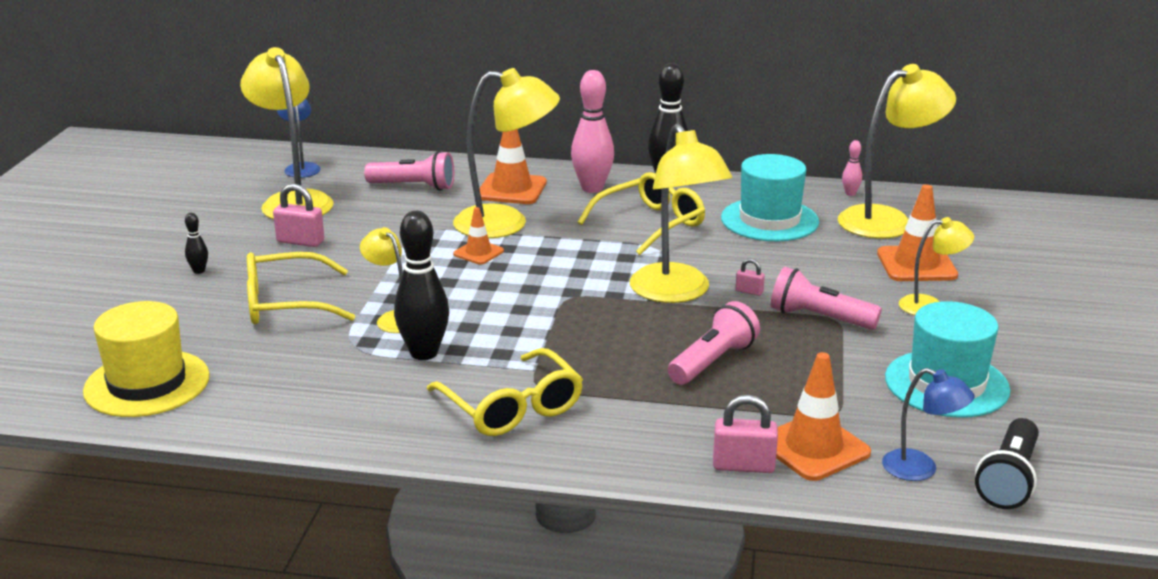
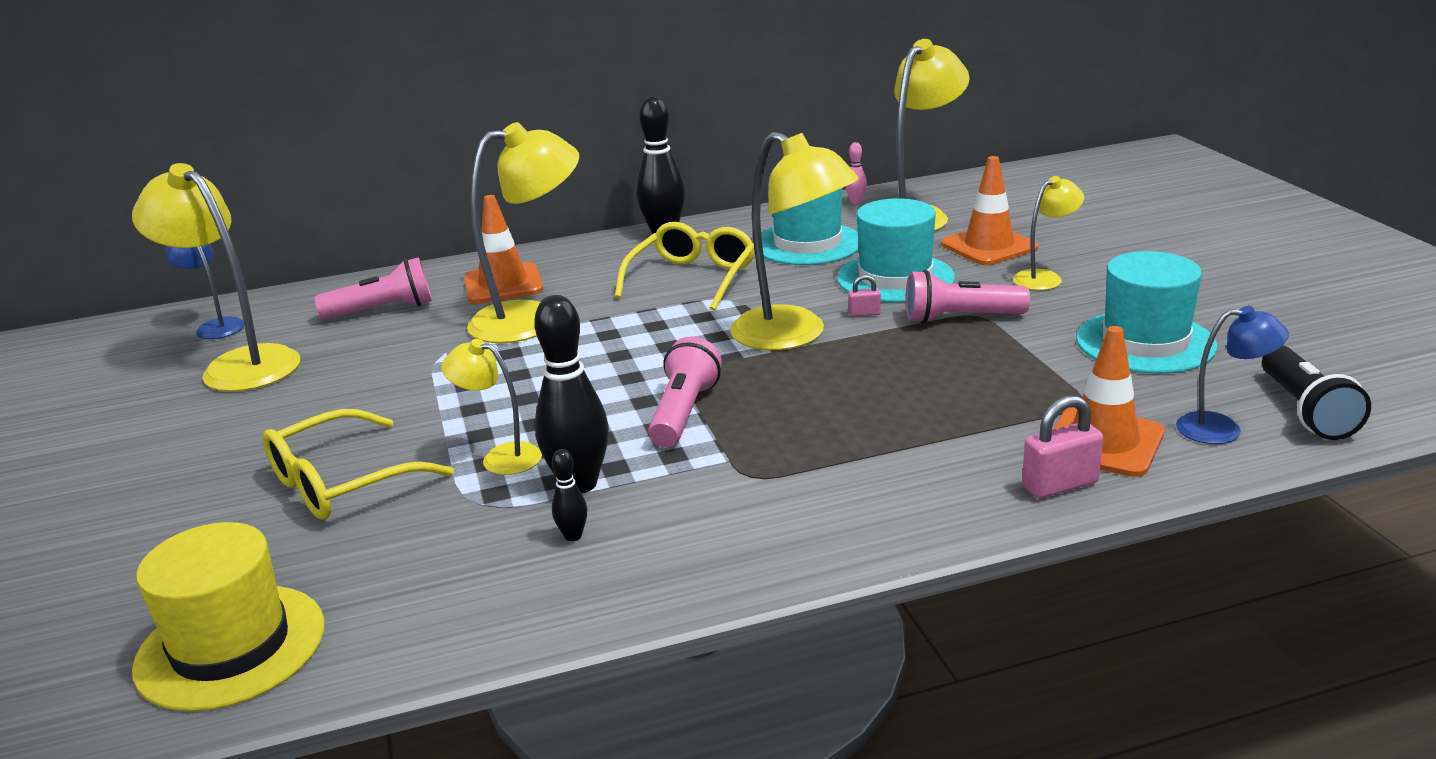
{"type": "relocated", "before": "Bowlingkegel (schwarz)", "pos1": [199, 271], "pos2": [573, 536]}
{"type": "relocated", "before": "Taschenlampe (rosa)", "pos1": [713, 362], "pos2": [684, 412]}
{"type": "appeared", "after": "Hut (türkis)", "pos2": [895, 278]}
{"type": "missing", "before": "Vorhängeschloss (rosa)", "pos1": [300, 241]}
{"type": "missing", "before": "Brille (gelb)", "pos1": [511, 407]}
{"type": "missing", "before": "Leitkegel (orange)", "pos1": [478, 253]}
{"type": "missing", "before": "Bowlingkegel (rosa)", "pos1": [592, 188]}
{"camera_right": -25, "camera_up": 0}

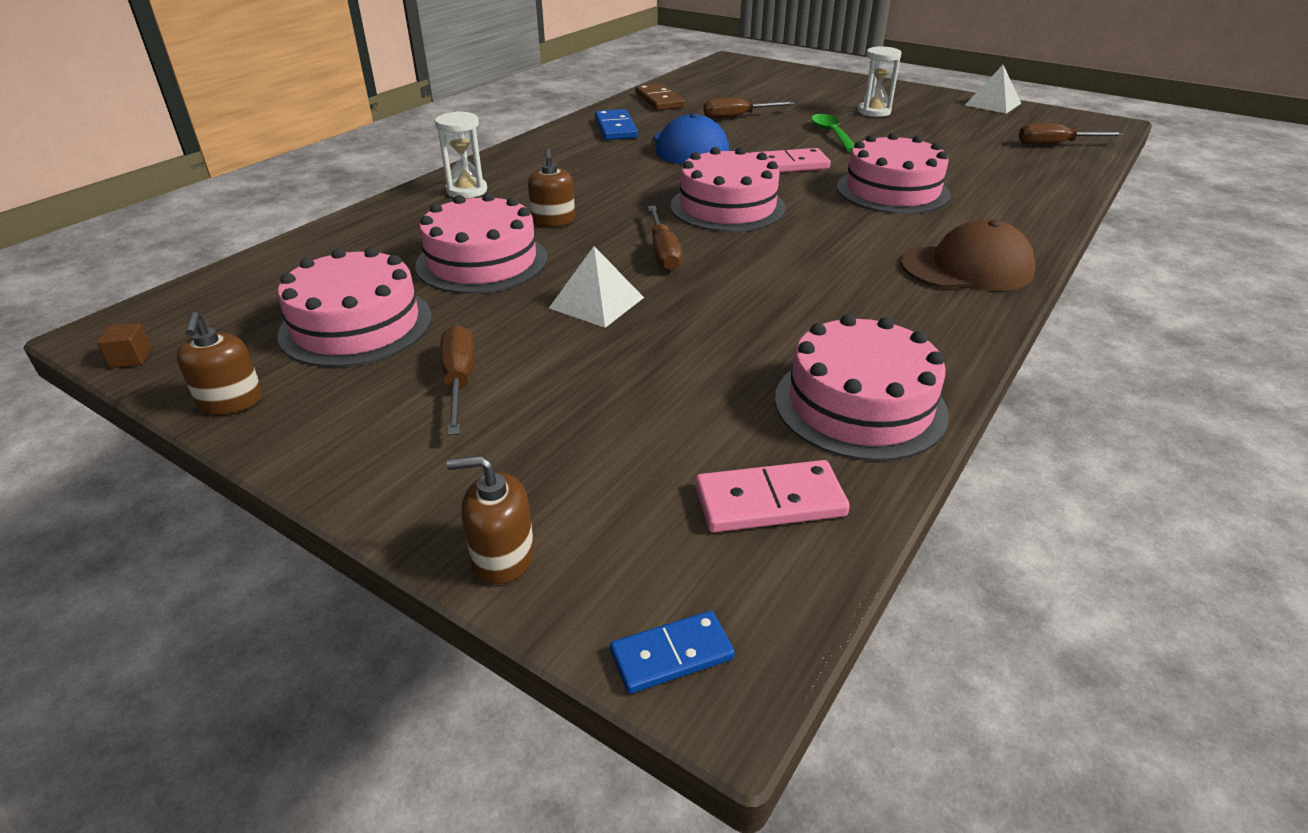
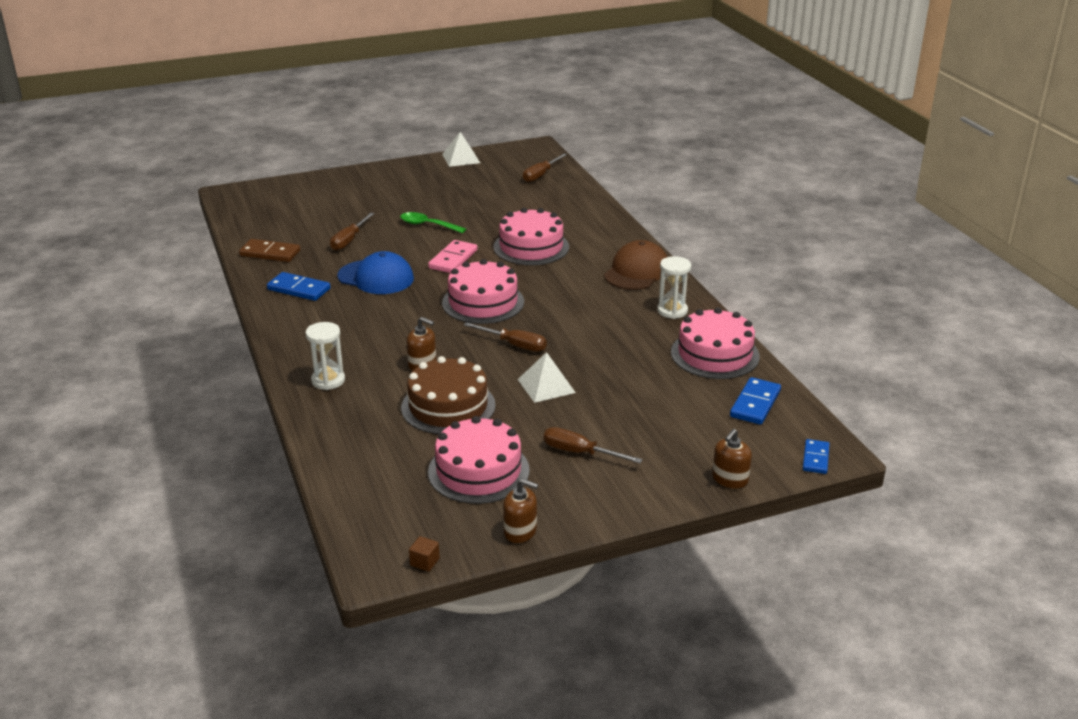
{"type": "colour", "before": "Kuchen (rosa)", "after": "Kuchen (braun)", "pos1": [482, 261], "pos2": [448, 406]}
{"type": "relocated", "before": "Sanduhr (weiß)", "pos1": [874, 112], "pos2": [672, 311]}
{"type": "colour", "before": "Dominostein (rosa)", "after": "Dominostein (blau)", "pos1": [769, 502], "pos2": [755, 404]}
{"camera_right": -55, "camera_up": -5}

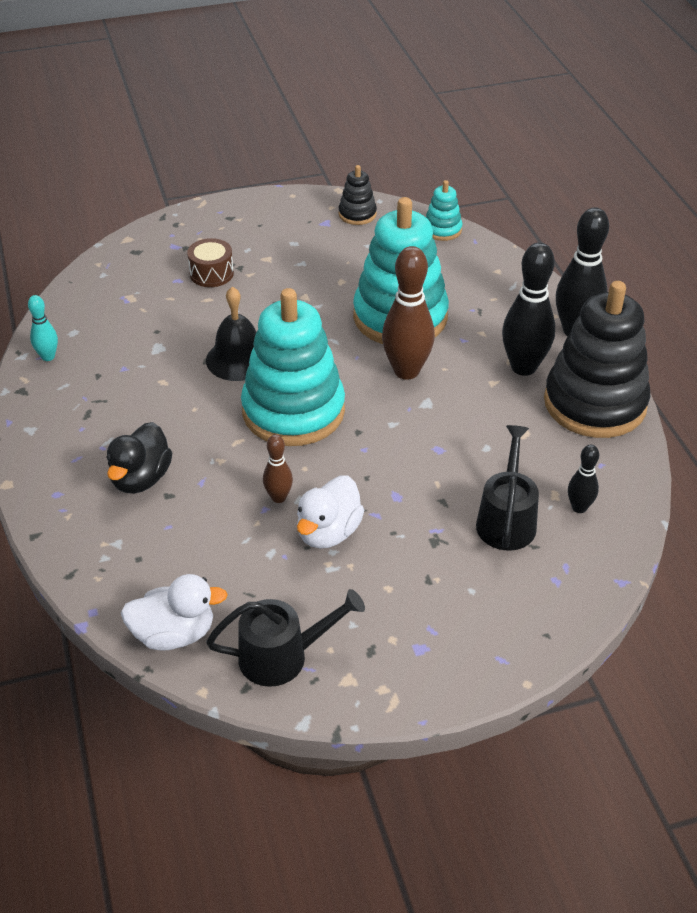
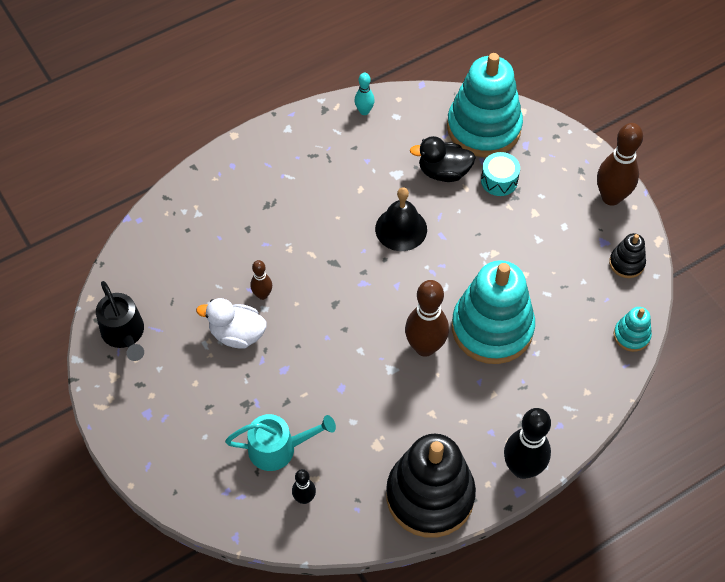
{"type": "colour", "before": "Gießkanne (schwarz)", "after": "Gießkanne (türkis)", "pos1": [506, 519], "pos2": [279, 448]}
{"type": "relocated", "before": "Ente (schwarz)", "pos1": [141, 478], "pos2": [443, 172]}
{"type": "relocated", "before": "Stapelspielzeug (türkis)", "pos1": [293, 411], "pos2": [484, 127]}
{"type": "colour", "before": "Trommel (braun)", "after": "Trommel (türkis)", "pos1": [211, 273], "pos2": [499, 180]}
{"type": "appeared", "after": "Bowlingkegel (braun)", "pos2": [611, 197]}
{"type": "missing", "before": "Ente (weiß)", "pos1": [174, 634]}
{"type": "missing", "before": "Bowlingkegel (schwarz)", "pos1": [523, 367]}
{"camera_right": 75, "camera_up": 15}

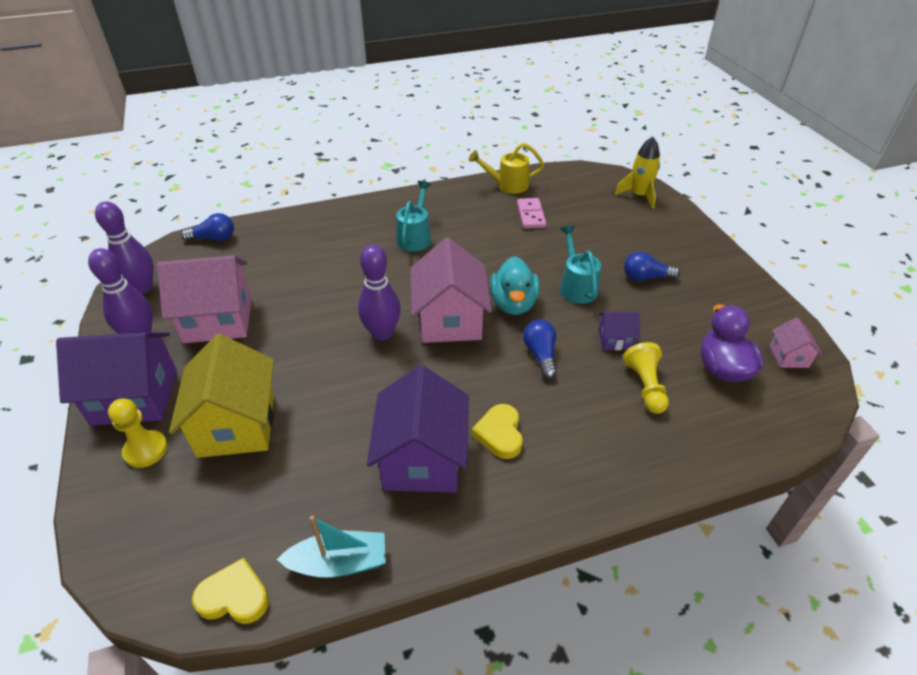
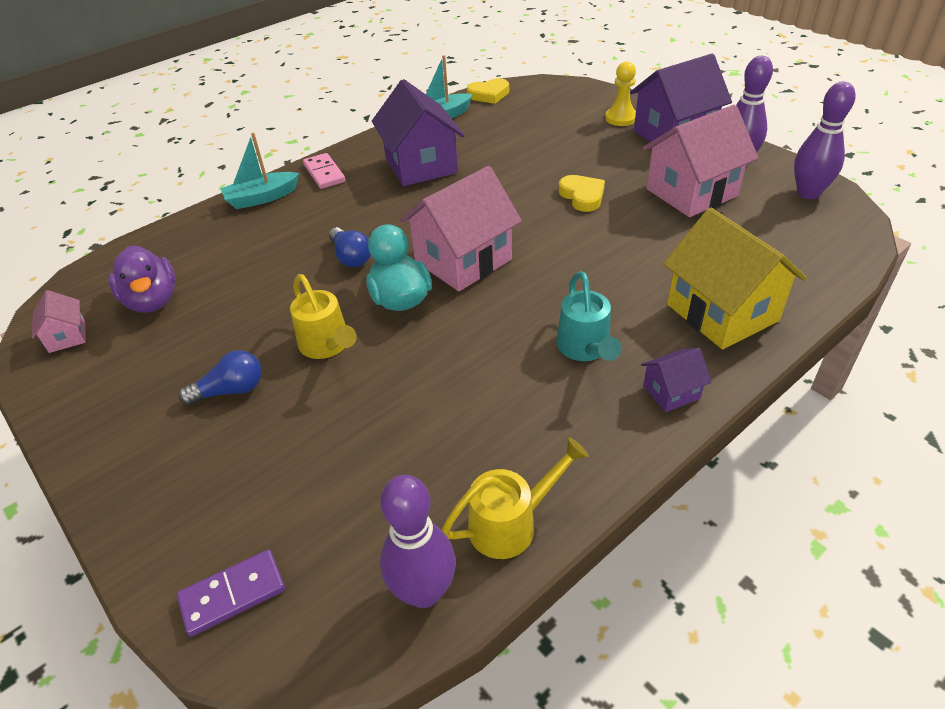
{"type": "exchanged", "before": "Rakete (gelb)", "after": "Dominostein (lila)", "pos1": [638, 195], "pos2": [233, 594]}
{"type": "appeared", "after": "Boot (türkis)", "pos2": [262, 198]}
{"type": "colour", "before": "Gießkanne (türkis)", "after": "Gießkanne (gelb)", "pos1": [576, 286], "pos2": [327, 345]}
{"type": "relocated", "before": "Dominostein (rosa)", "pos1": [530, 215], "pos2": [324, 173]}
{"type": "relocated", "before": "Bowlingkegel (lila)", "pos1": [382, 333], "pos2": [424, 591]}
{"type": "spun", "before": "Haus (rosa)", "pos1": [450, 320], "pos2": [463, 260], "turn": 75}
{"type": "relocated", "before": "Herz (gelb)", "pos1": [499, 434], "pos2": [582, 196]}
{"type": "relocated", "before": "Haus (lila)", "pos1": [615, 339], "pos2": [671, 392]}
{"type": "relocated", "before": "Haus (gelb)", "pos1": [236, 425], "pos2": [722, 312]}
{"type": "missing", "before": "Glühbirne (blau)", "pos1": [214, 238]}
{"type": "missing", "before": "Bauer (gelb)", "pos1": [645, 386]}
{"camera_right": 160, "camera_up": 0}

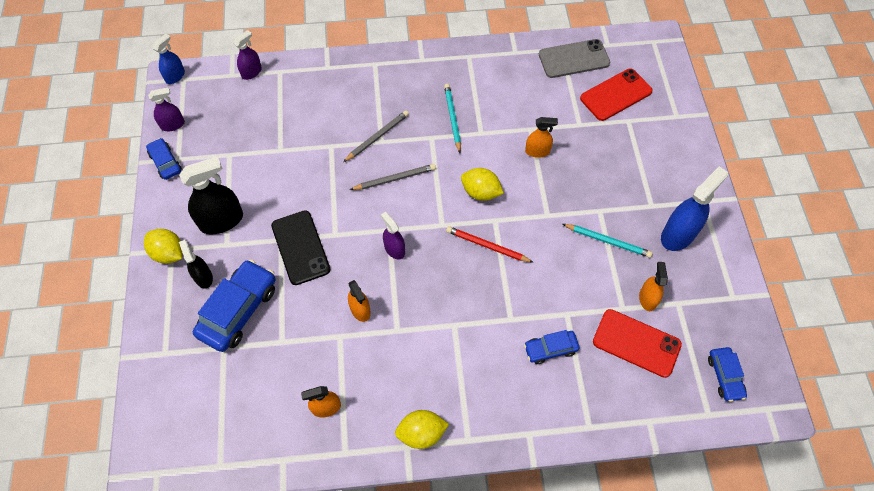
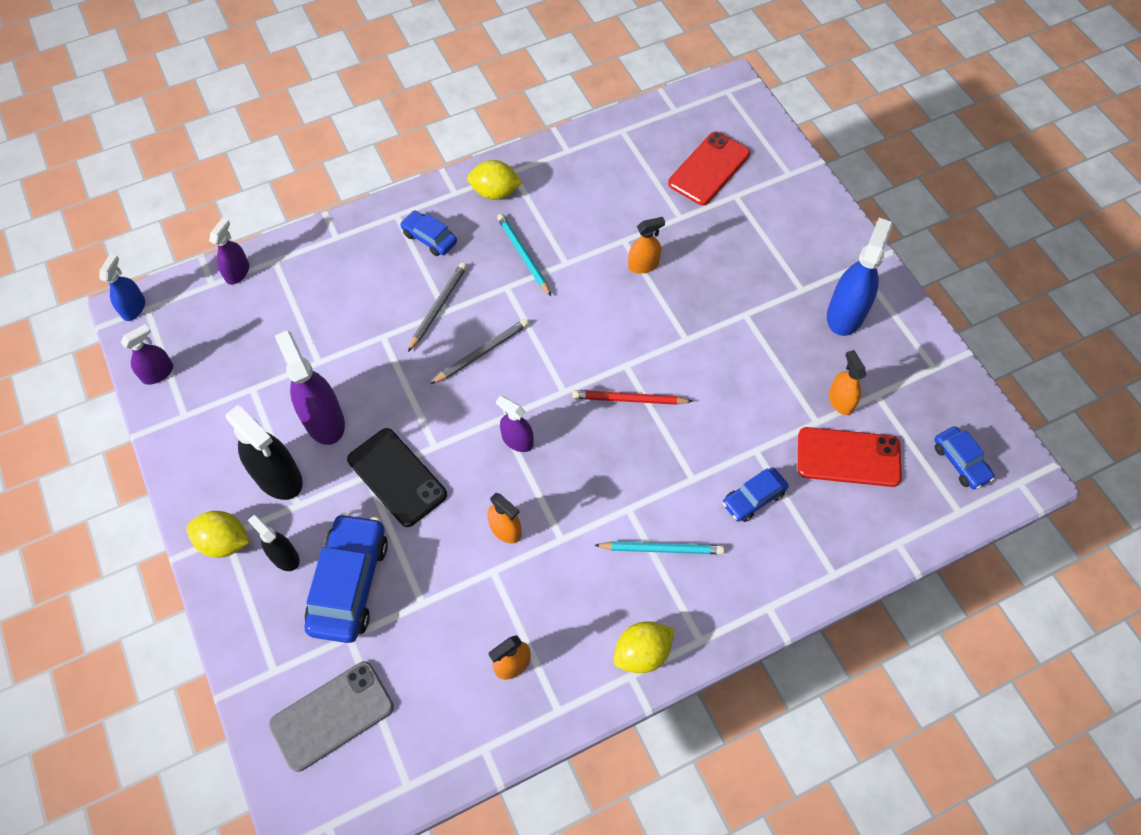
{"type": "spun", "before": "Sprühflasche (schwarz)", "pos1": [221, 221], "pos2": [278, 477], "turn": 90}
{"type": "relocated", "before": "Handy (grau)", "pos1": [574, 59], "pos2": [332, 715]}
{"type": "appeared", "after": "Sprühflasche (lila)", "pos2": [324, 420]}
{"type": "relocated", "before": "Auto (blau)", "pos1": [165, 162], "pos2": [429, 238]}
{"type": "relocated", "before": "Zitrone (gelb)", "pos1": [480, 192], "pos2": [495, 192]}
{"type": "relocated", "before": "Bleistift (türkis)", "pos1": [608, 241], "pos2": [661, 548]}
{"camera_right": -20, "camera_up": 0}

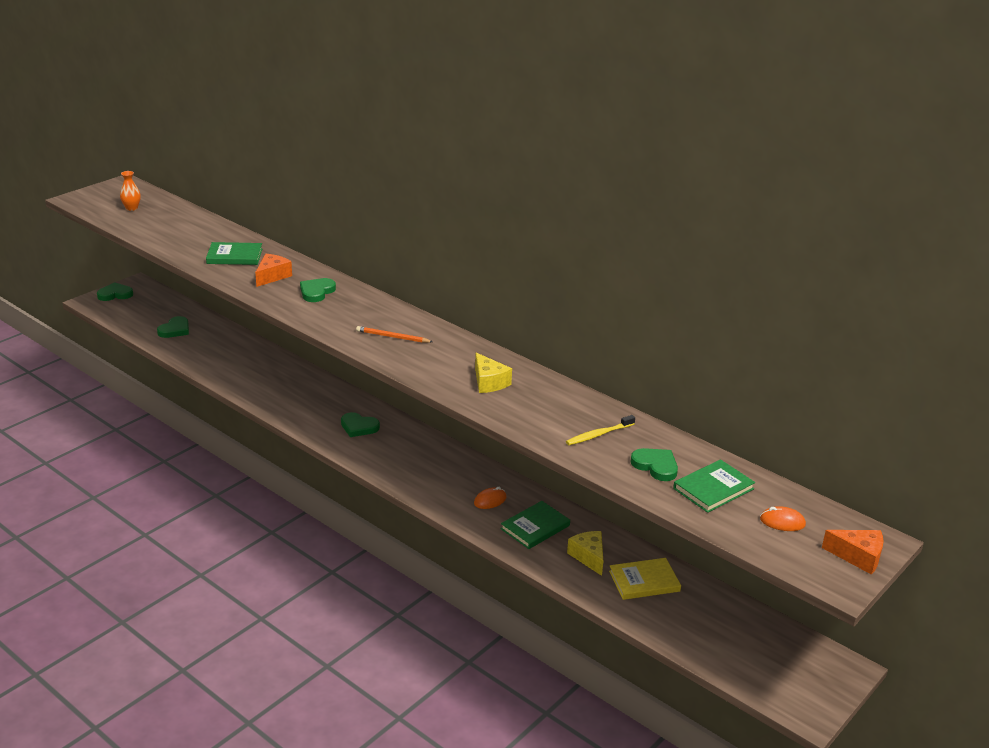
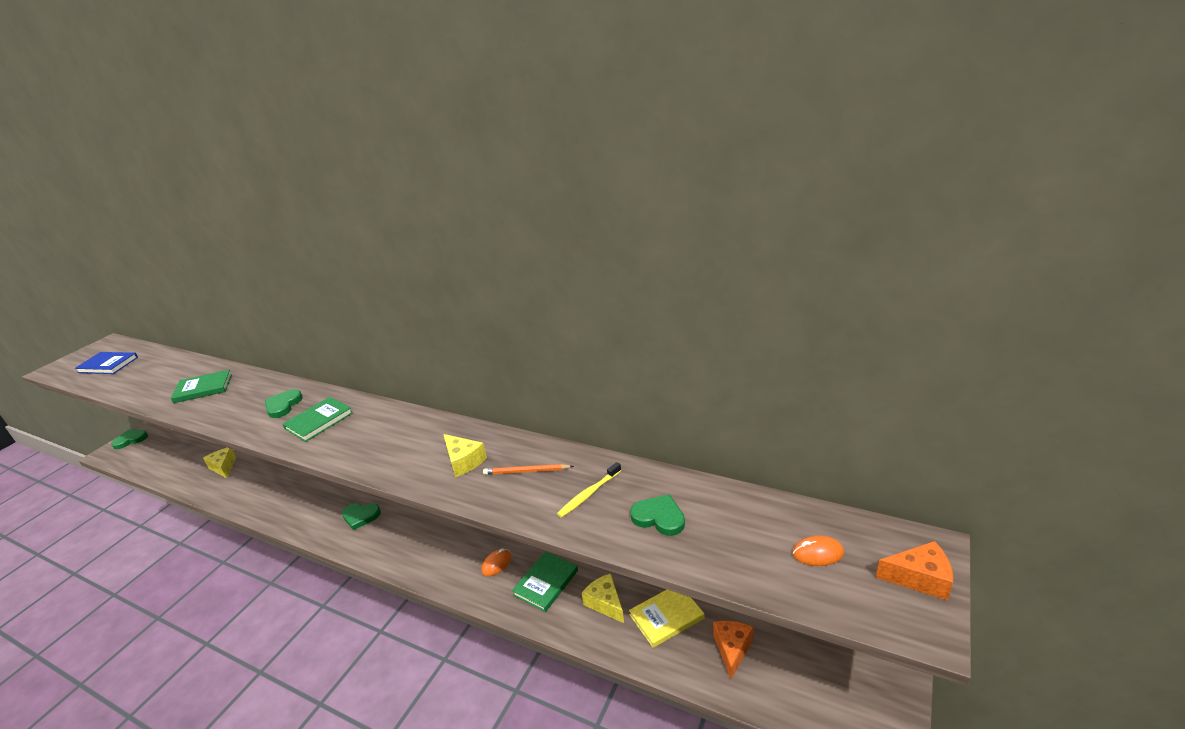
{"type": "exchanged", "before": "Vase (orange)", "after": "Buch (blau)", "pos1": [131, 208], "pos2": [108, 365]}
{"type": "appeared", "after": "Käse (gelb)", "pos2": [223, 467]}
{"type": "relocated", "before": "Buch (grün)", "pos1": [713, 489], "pos2": [319, 421]}
{"type": "relocated", "before": "Bleistift (orange)", "pos1": [392, 337], "pos2": [526, 471]}
{"type": "relocated", "before": "Käse (orange)", "pos1": [272, 276], "pos2": [732, 649]}
{"type": "missing", "before": "Herz (grün)", "pos1": [175, 330]}
{"camera_right": -10, "camera_up": 0}

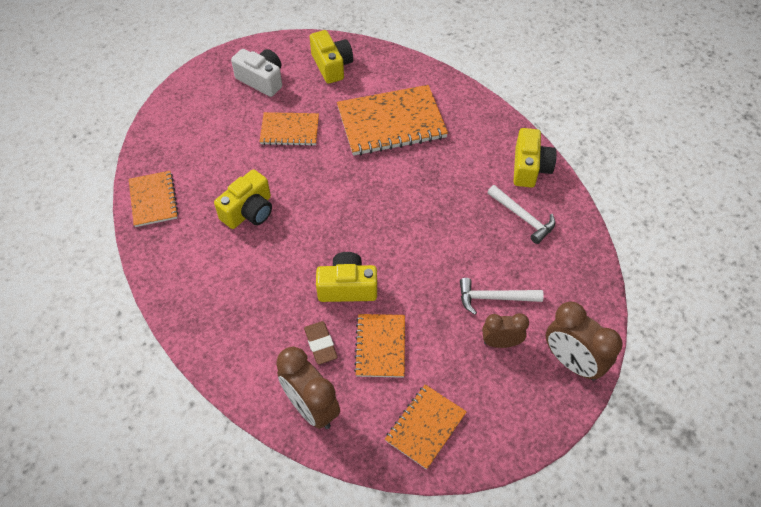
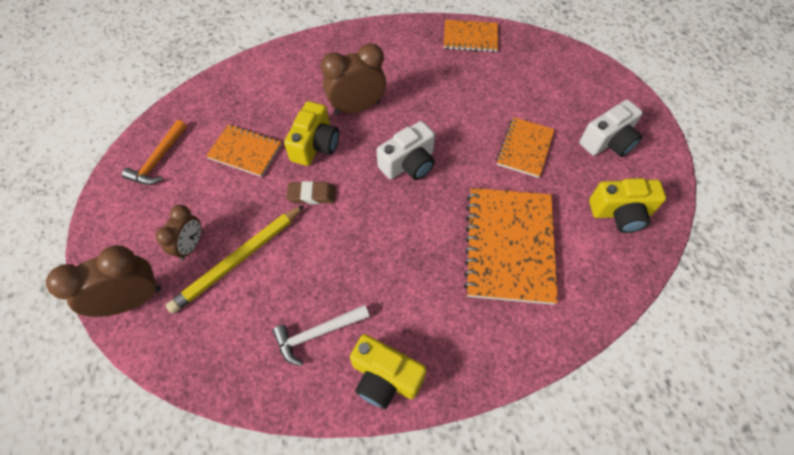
{"type": "exchanged", "before": "Notizbuch (orange)", "after": "Hammer (orange)", "pos1": [425, 427], "pos2": [158, 160]}
{"type": "exchanged", "before": "Hammer (weiß)", "after": "Bleistift (gelb)", "pos1": [494, 298], "pos2": [238, 259]}
{"type": "relocated", "before": "Radiergummi (braun)", "pos1": [321, 344], "pos2": [312, 195]}
{"type": "relocated", "before": "Wecker (braun)", "pos1": [311, 407], "pos2": [357, 107]}
{"type": "appeared", "after": "Kamera (weiß)", "pos2": [409, 163]}
{"type": "missing", "before": "Kamera (gelb)", "pos1": [249, 211]}
{"camera_right": 110, "camera_up": 5}

